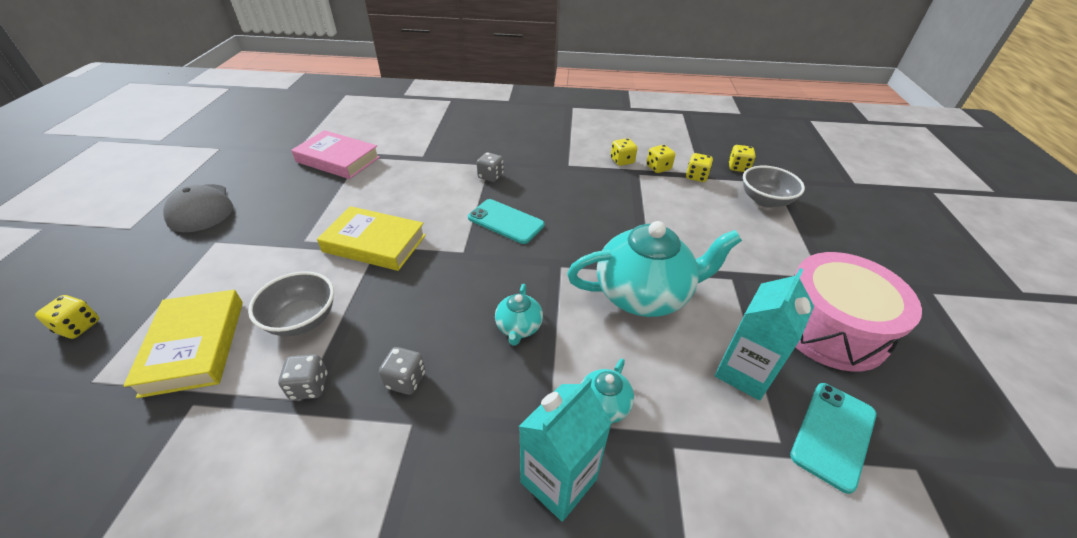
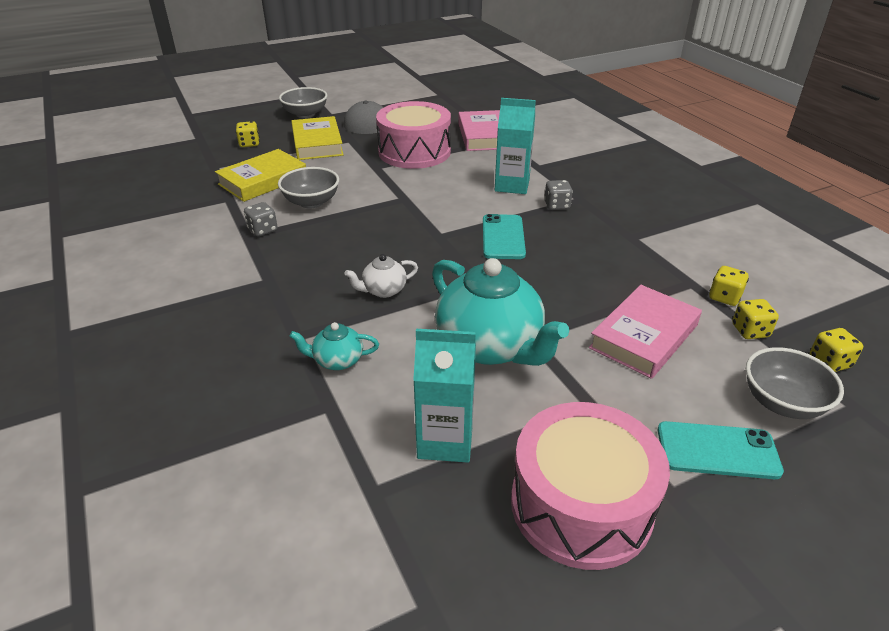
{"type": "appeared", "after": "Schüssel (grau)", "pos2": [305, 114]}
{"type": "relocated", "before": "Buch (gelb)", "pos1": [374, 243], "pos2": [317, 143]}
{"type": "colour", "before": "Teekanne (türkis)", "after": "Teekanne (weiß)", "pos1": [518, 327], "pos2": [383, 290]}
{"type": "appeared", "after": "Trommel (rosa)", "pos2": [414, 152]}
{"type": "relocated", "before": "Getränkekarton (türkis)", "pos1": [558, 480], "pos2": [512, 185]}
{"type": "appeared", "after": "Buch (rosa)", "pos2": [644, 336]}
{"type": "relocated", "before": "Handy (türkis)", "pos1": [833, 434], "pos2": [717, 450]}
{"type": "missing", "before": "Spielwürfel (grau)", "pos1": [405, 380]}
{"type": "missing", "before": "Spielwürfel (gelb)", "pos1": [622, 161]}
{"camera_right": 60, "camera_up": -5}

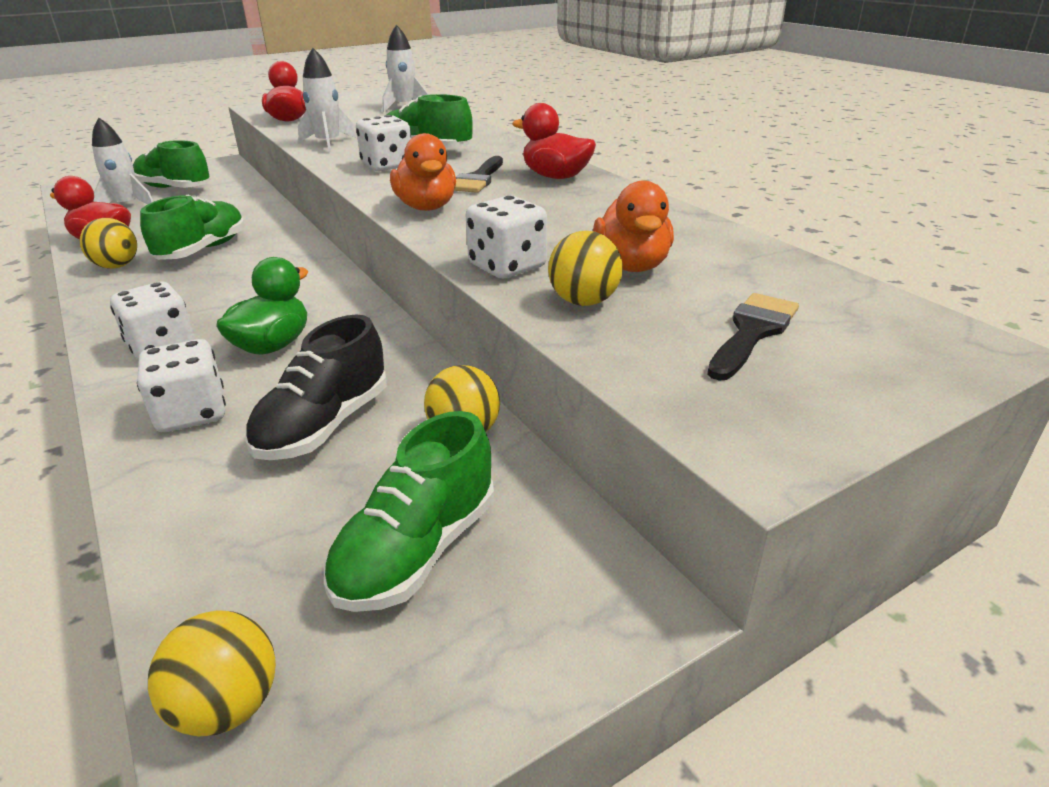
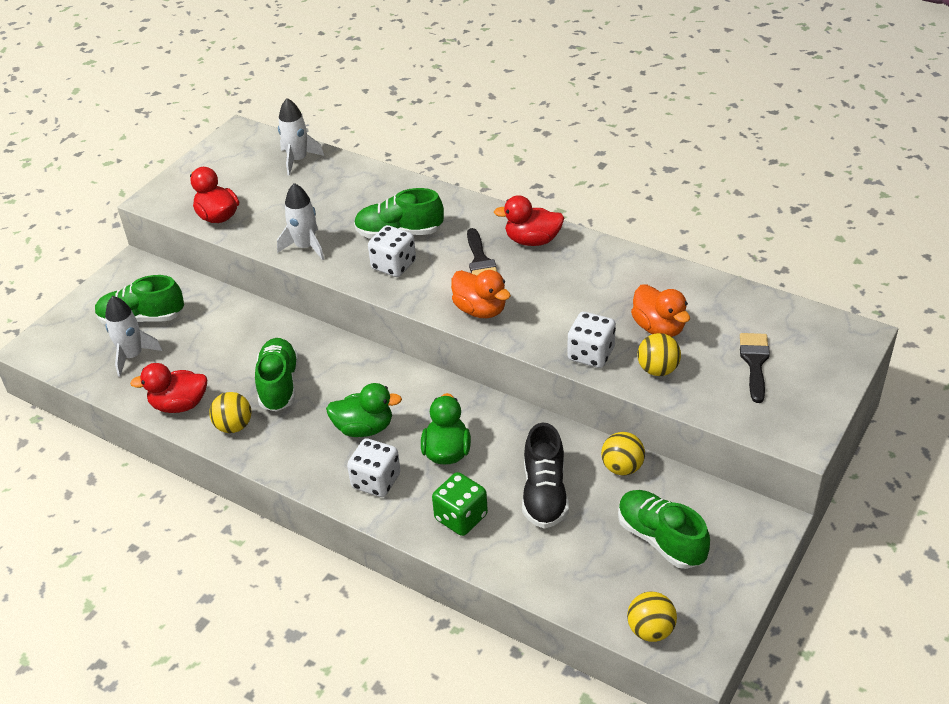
{"type": "appeared", "after": "Ente (grün)", "pos2": [364, 428]}
{"type": "colour", "before": "Spielwürfel (weiß)", "after": "Spielwürfel (grün)", "pos1": [192, 413], "pos2": [461, 517]}
{"type": "spun", "before": "Schuh (grün)", "pos1": [417, 551], "pos2": [660, 539], "turn": 135}
{"camera_right": -25, "camera_up": 10}

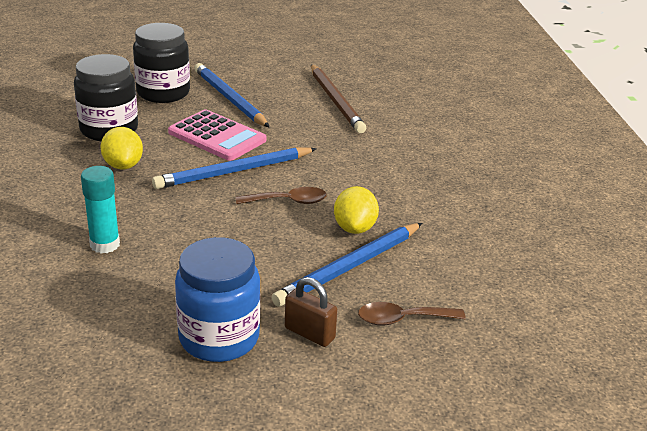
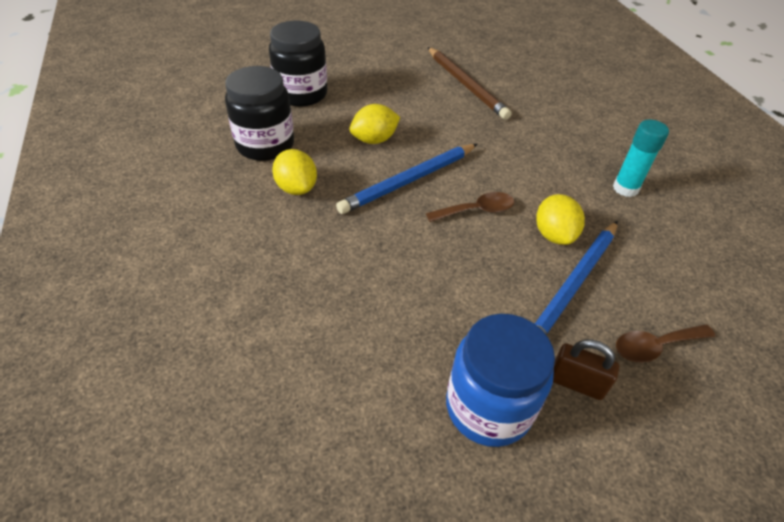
{"type": "exchanged", "before": "Taschenrechner (rosa)", "after": "Zitrone (gelb)", "pos1": [217, 136], "pos2": [374, 140]}
{"type": "relocated", "before": "Klebestift (türkis)", "pos1": [105, 244], "pos2": [625, 188]}
{"type": "missing", "before": "Bleistift (blau)", "pos1": [230, 99]}
{"camera_right": -10, "camera_up": 15}

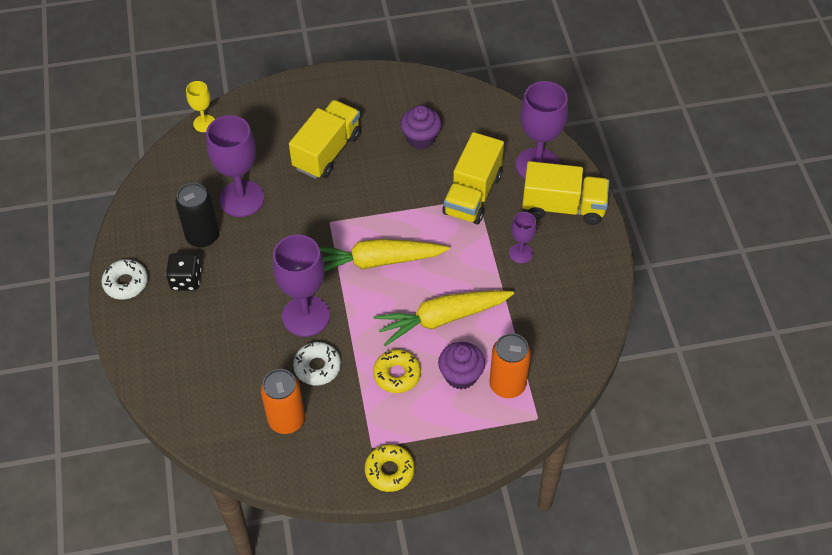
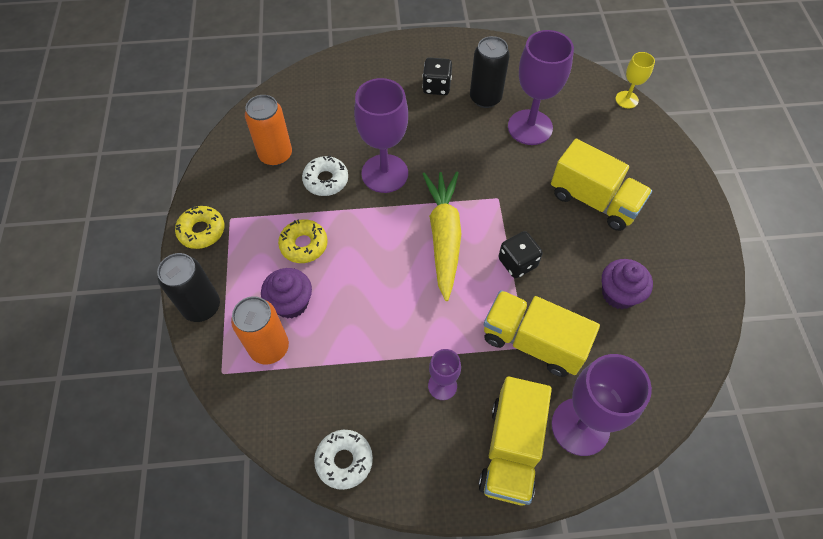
{"type": "appeared", "after": "Dose (schwarz)", "pos2": [202, 307]}
{"type": "relocated", "before": "Donut (weiß)", "pos1": [126, 283], "pos2": [344, 460]}
{"type": "appeared", "after": "Spielwürfel (schwarz)", "pos2": [517, 263]}
{"type": "missing", "before": "Karotte (gelb)", "pos1": [442, 319]}
{"camera_right": 95, "camera_up": 5}

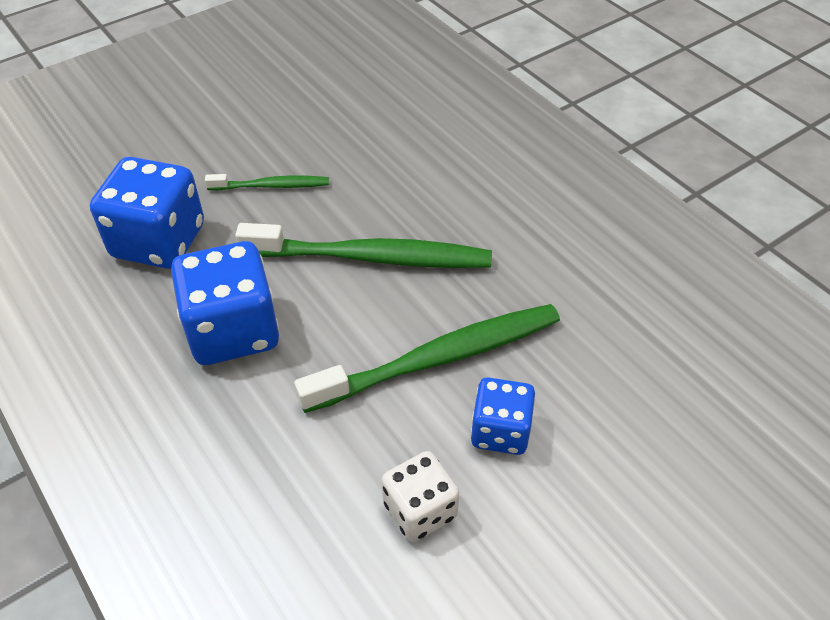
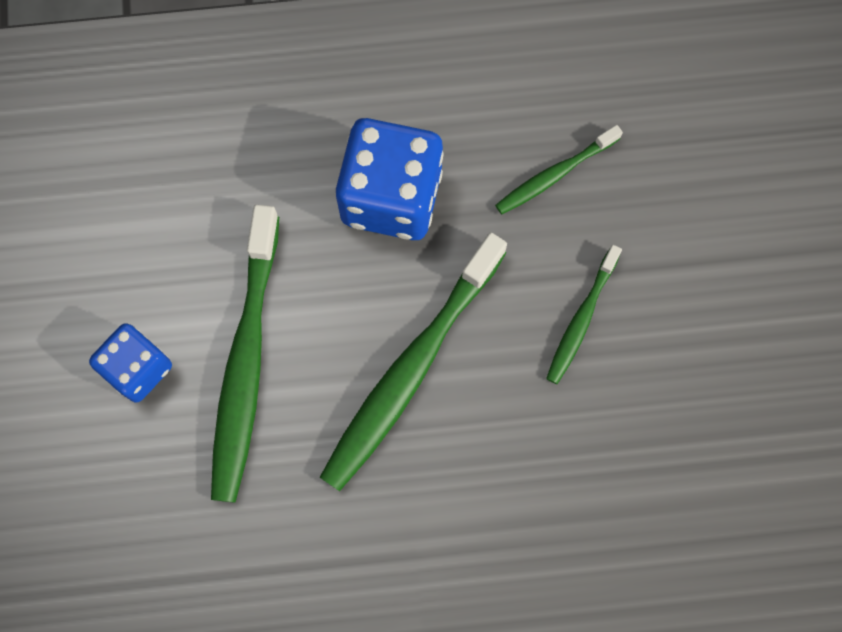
{"type": "exchanged", "before": "Spielwürfel (blau)", "after": "Zahnbürste (grün)", "pos1": [159, 241], "pos2": [554, 175]}
{"type": "missing", "before": "Spielwürfel (weiß)", "pos1": [420, 510]}
{"camera_right": 120, "camera_up": 25}

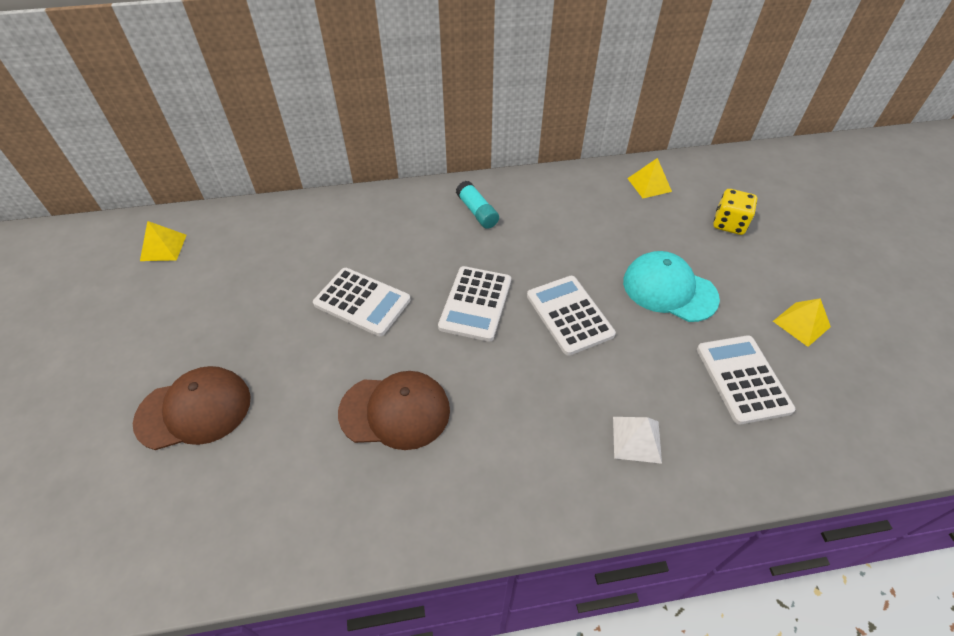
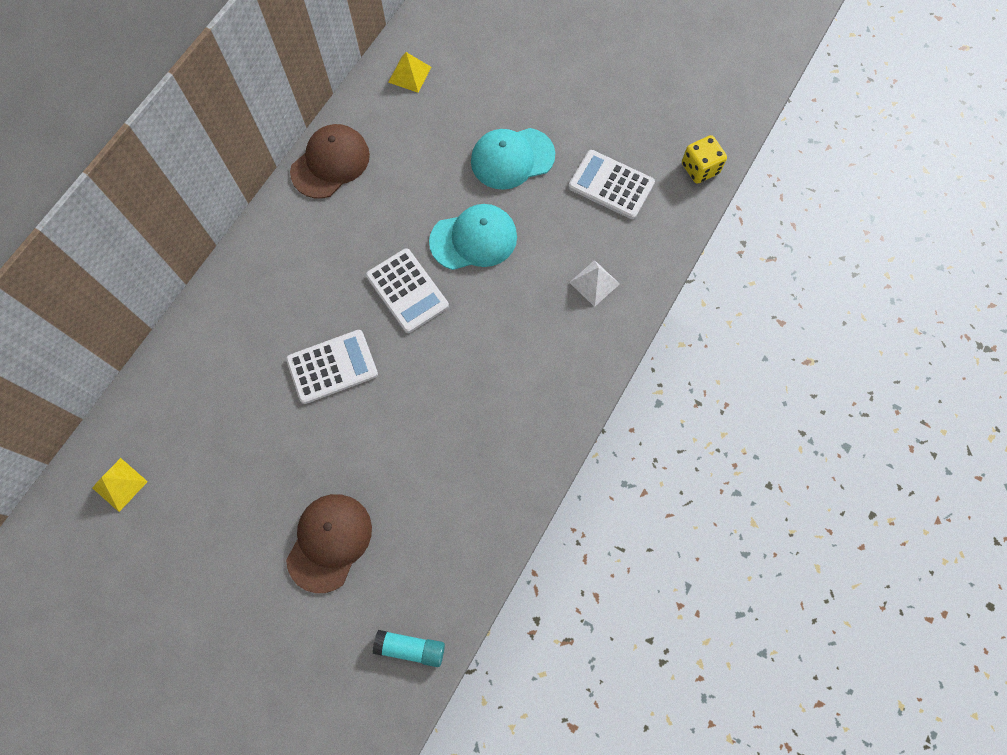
{"type": "relocated", "before": "Kappe (braun)", "pos1": [395, 411], "pos2": [330, 163]}
{"type": "relocated", "before": "Klebestift (türkis)", "pos1": [477, 212], "pos2": [410, 648]}
{"type": "exchanged", "before": "Taschenrechner (weiß)", "after": "Kappe (türkis)", "pos1": [569, 315], "pos2": [474, 239]}
{"type": "relocated", "before": "Spielwürfel (gelb)", "pos1": [729, 224], "pos2": [700, 168]}
{"type": "missing", "before": "Pyramide (gelb)", "pos1": [801, 323]}
{"camera_right": -50, "camera_up": 20}

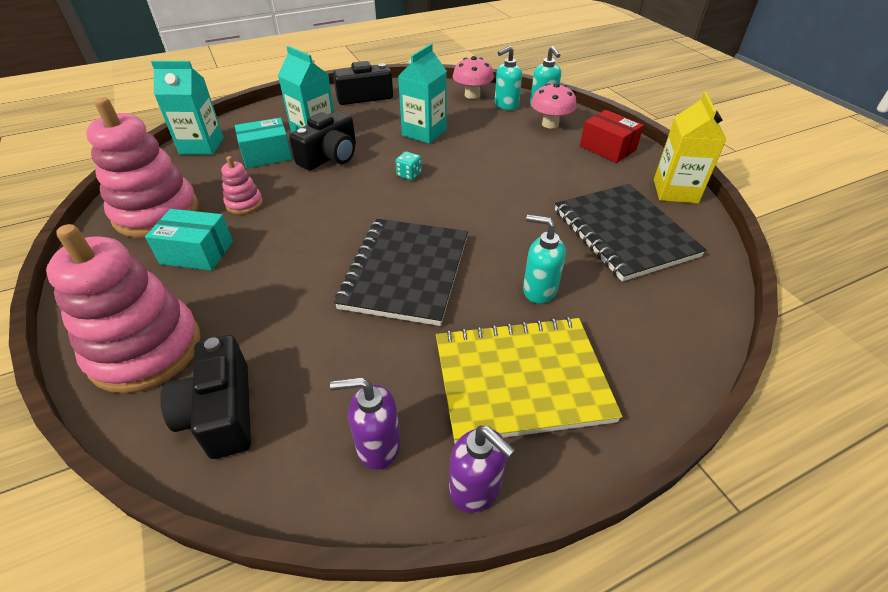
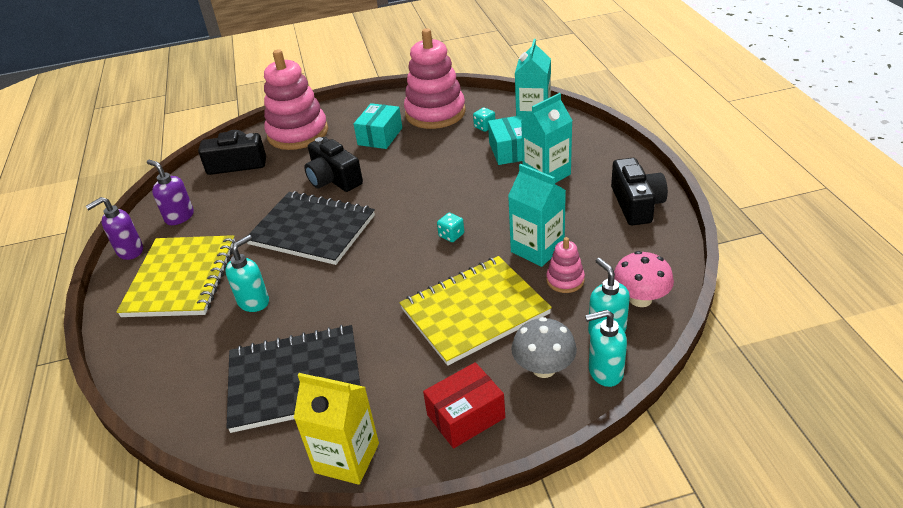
{"type": "spun", "before": "Seifenspender (lila)", "pos1": [377, 446], "pos2": [179, 217], "turn": -60}
{"type": "relocated", "before": "Kamera (schwarz)", "pos1": [330, 157], "pos2": [334, 179]}
{"type": "appeared", "after": "Notizbuch (gelb)", "pos2": [474, 311]}
{"type": "appeared", "after": "Spielwürfel (türkis)", "pos2": [484, 127]}
{"type": "colour", "before": "Pilz (rosa)", "after": "Pilz (grau)", "pos1": [550, 124], "pos2": [544, 368]}
{"type": "relocated", "before": "Stapelspielzeug (rosa)", "pos1": [244, 203], "pos2": [565, 280]}
{"camera_right": 105, "camera_up": -5}

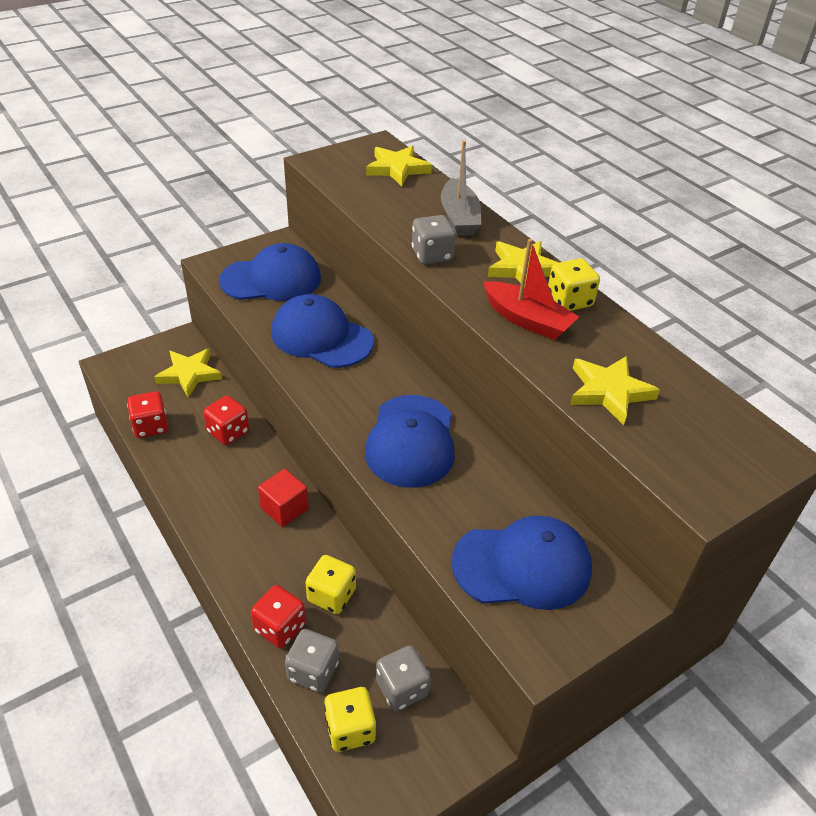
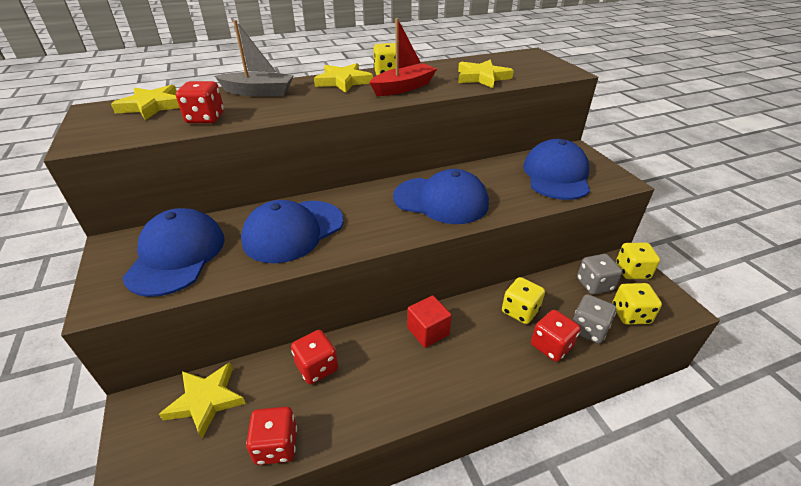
{"type": "appeared", "after": "Spielwürfel (rot)", "pos2": [205, 118]}
{"type": "appeared", "after": "Spielwürfel (gelb)", "pos2": [632, 271]}
{"type": "missing", "before": "Spielwürfel (grau)", "pos1": [432, 255]}
{"camera_right": -75, "camera_up": -5}

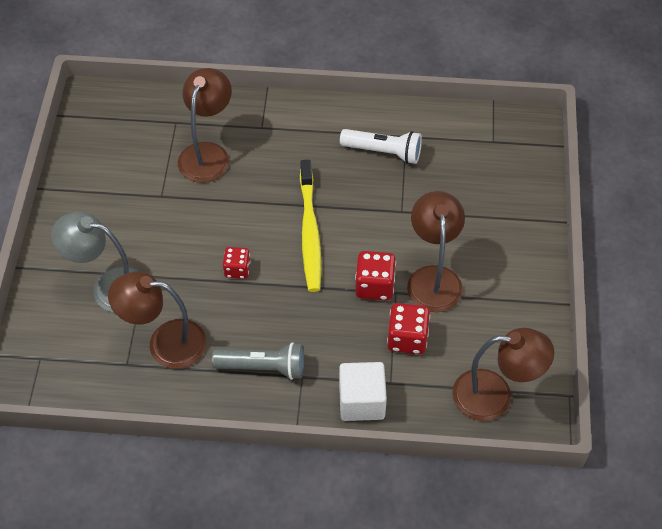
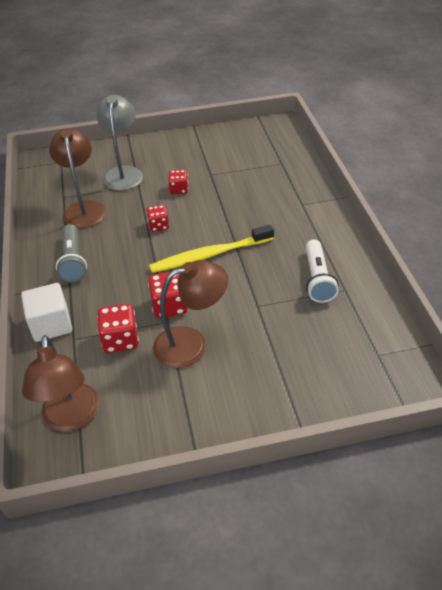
{"type": "appeared", "after": "Spielwürfel (rot)", "pos2": [179, 189]}
{"type": "missing", "before": "Lampe (braun)", "pos1": [207, 154]}
{"camera_right": 75, "camera_up": -10}

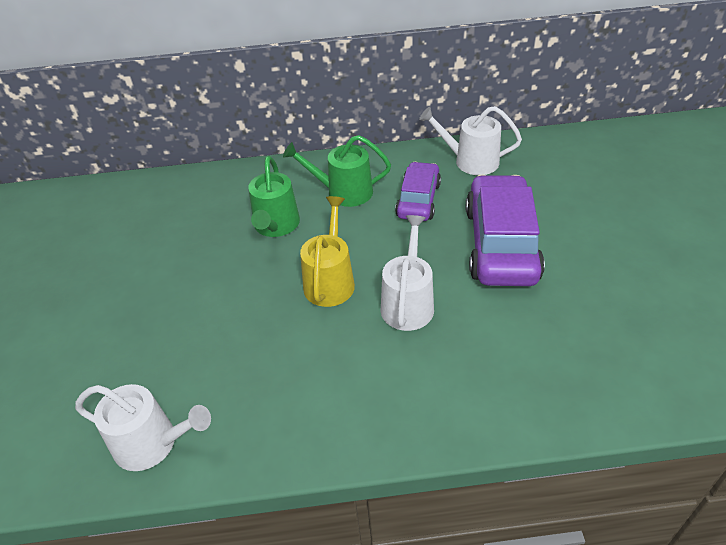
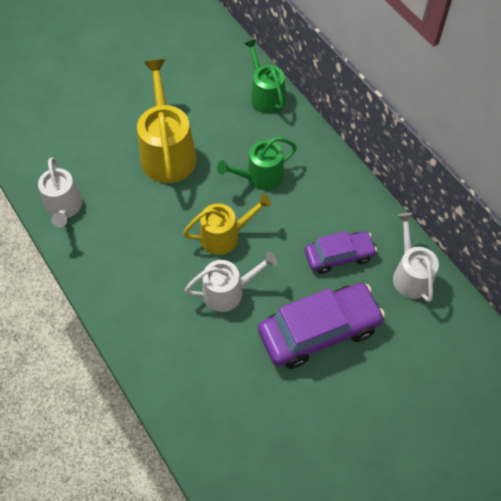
{"type": "appeared", "after": "Gießkanne (gelb)", "pos2": [167, 153]}
{"type": "relocated", "before": "Gießkanne (grün)", "pos1": [344, 192], "pos2": [265, 96]}
{"camera_right": 60, "camera_up": 15}

